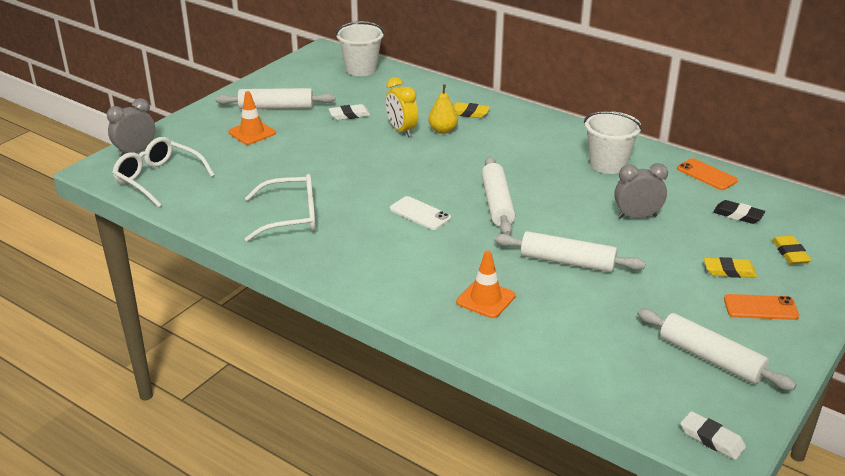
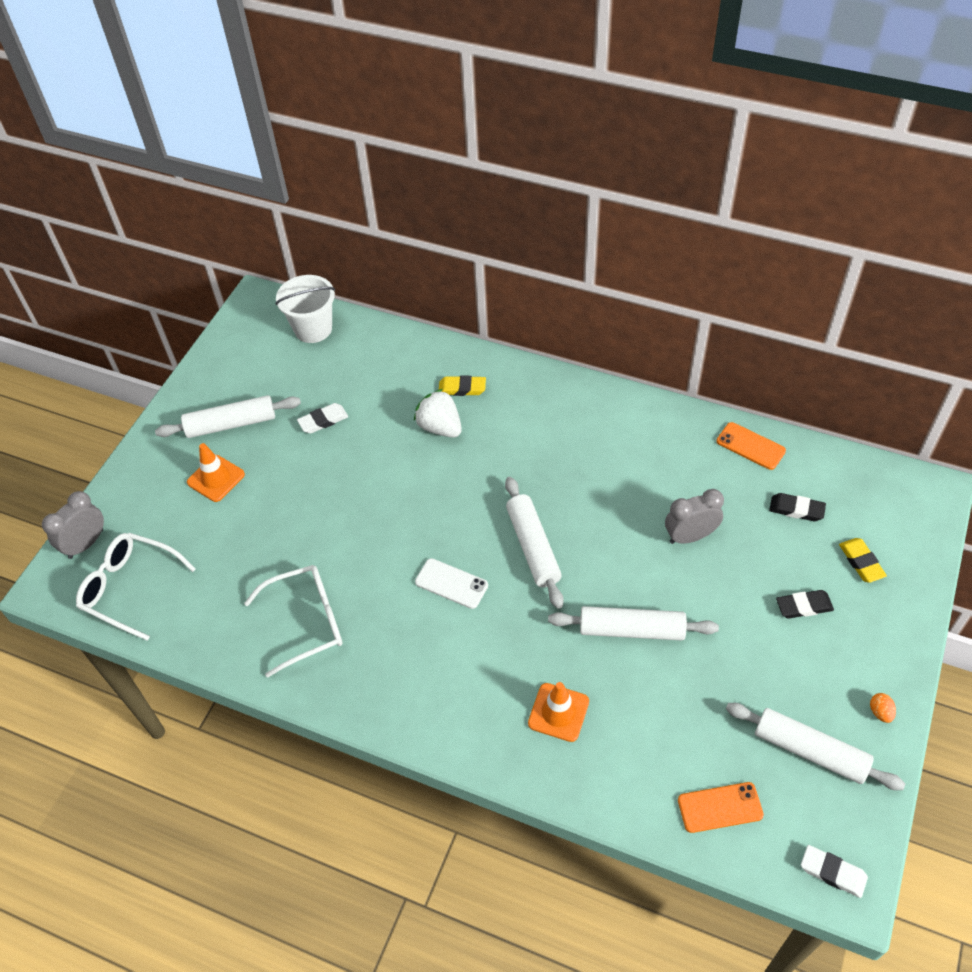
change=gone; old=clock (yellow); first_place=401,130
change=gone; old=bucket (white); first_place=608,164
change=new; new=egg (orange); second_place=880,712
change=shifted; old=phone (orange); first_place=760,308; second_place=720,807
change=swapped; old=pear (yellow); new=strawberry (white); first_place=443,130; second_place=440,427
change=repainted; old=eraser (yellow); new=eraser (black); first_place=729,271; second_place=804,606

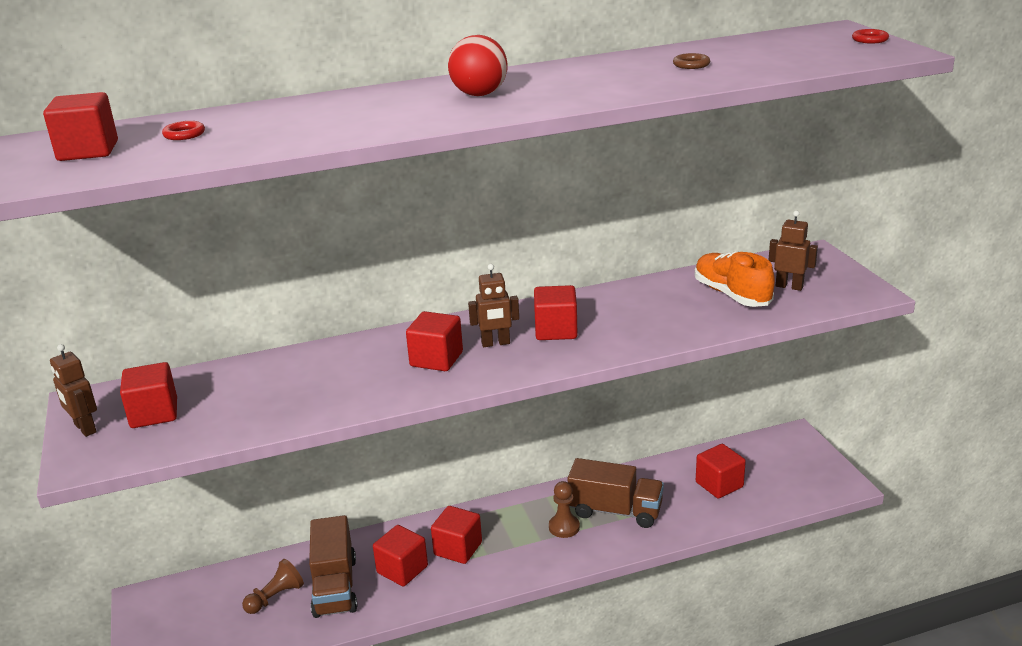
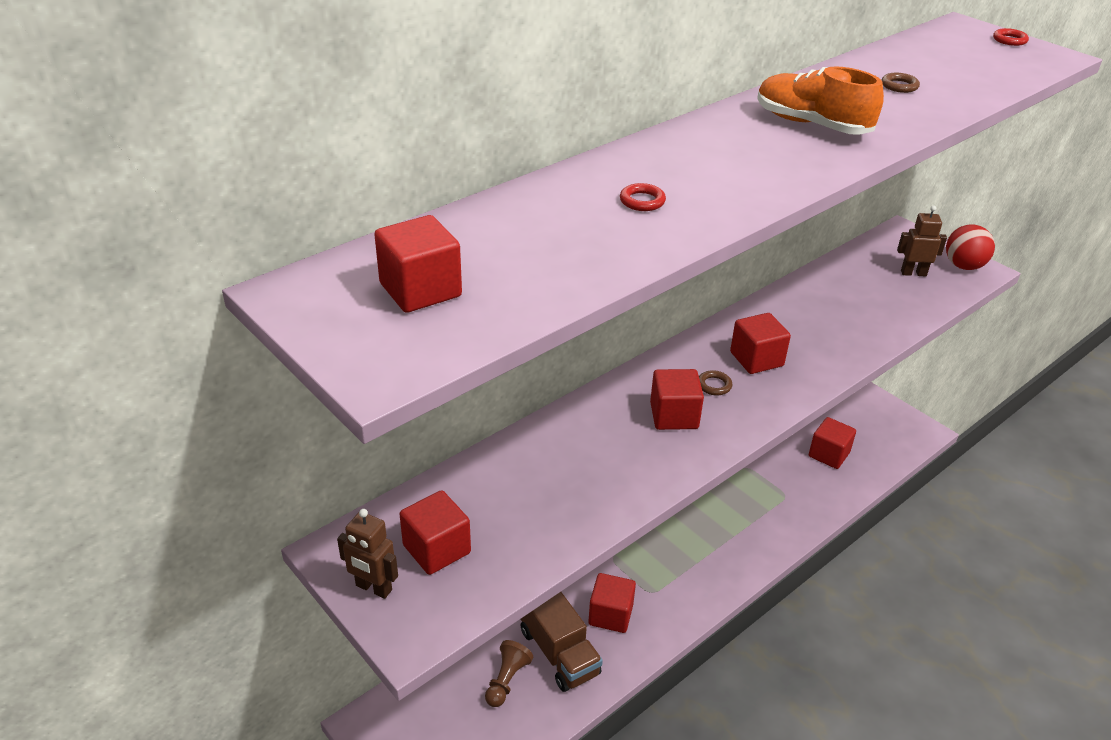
change=gone; old=cube (red); first_place=458,548
change=gone; old=pawn (brown); first_place=564,527
change=gone; old=truck (brown); first_place=615,511
change=shifted; old=ring (red); first_place=184,134; second_place=642,201
change=shifted; old=ball (red); first_place=479,94; second_place=963,266
change=shifted; old=shoe (orange); first_place=731,294; second_place=811,124
change=swapped; old=robot (brown); new=ring (brown); first_place=495,343; second_place=714,385

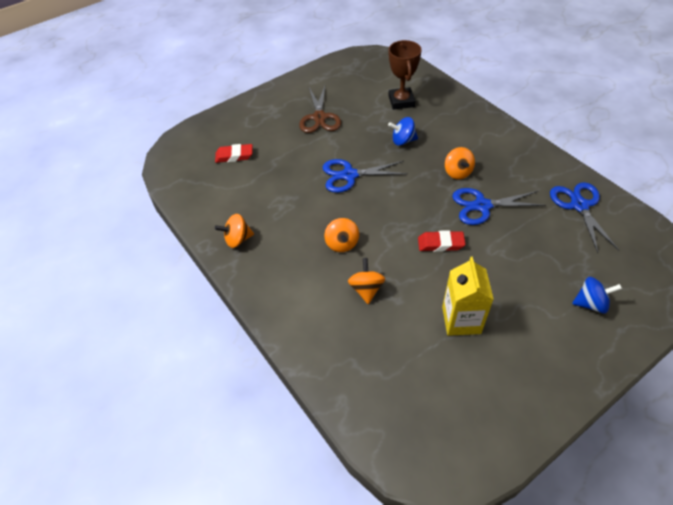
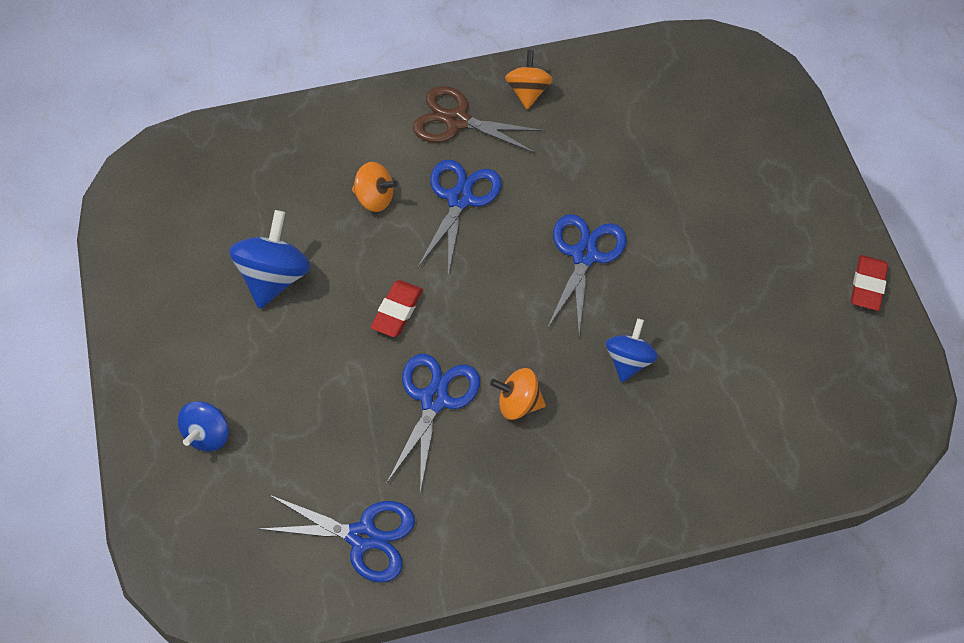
change=gone; old=trophy (brown); first_place=401,101
change=shifted; old=eraser (red); first_place=234,156; second_place=867,285
change=shifted; old=scissors (brown); first_place=319,117; second_place=457,121
change=swapped; old=spinning top (orange); new=scissors (blue); first_place=342,244; second_place=460,199
change=swapped; old=carton (yellow); new=spinning top (blue); first_place=461,320; second_place=275,276

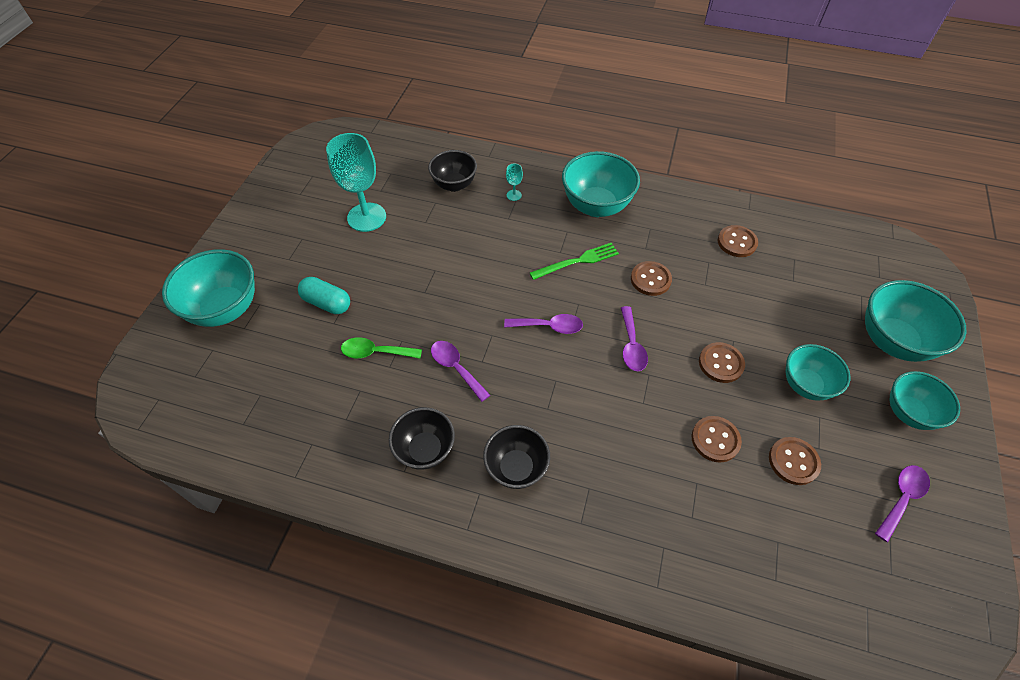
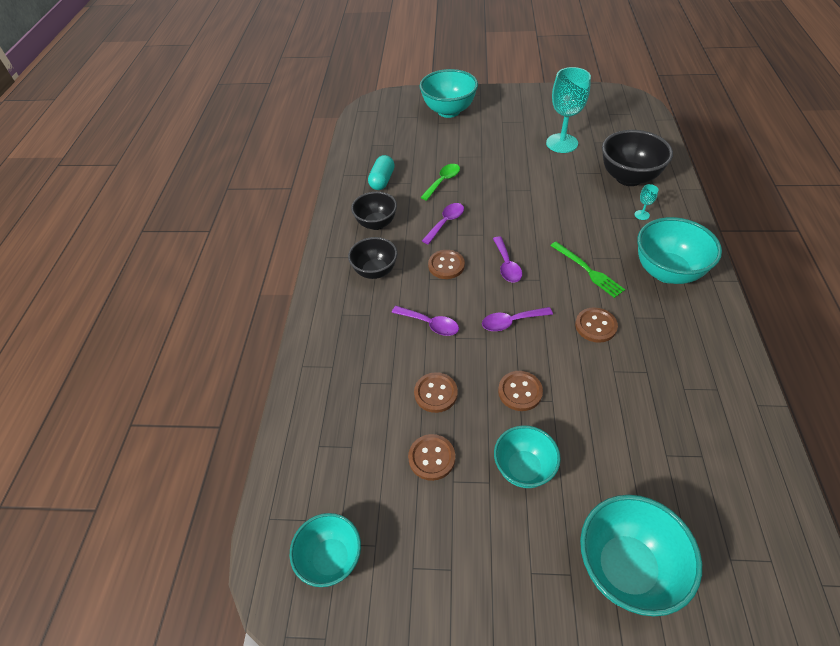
change=shifted; old=capsule (turquoise); first_place=327,303; second_place=382,180
change=shifted; old=button (brown); first_place=737,242; second_place=446,265
change=shifted; old=spoon (purple); first_place=902,498; second_place=430,324
change=shifted; old=bowl (turquoise); first_place=908,413; second_place=331,559
change=rotated; old=spoon (green); first_place=375,352; second_place=443,181; degrees=45
change=scaled; old=bowl (black); first_place=454,185; second_place=628,178; factor=1.53

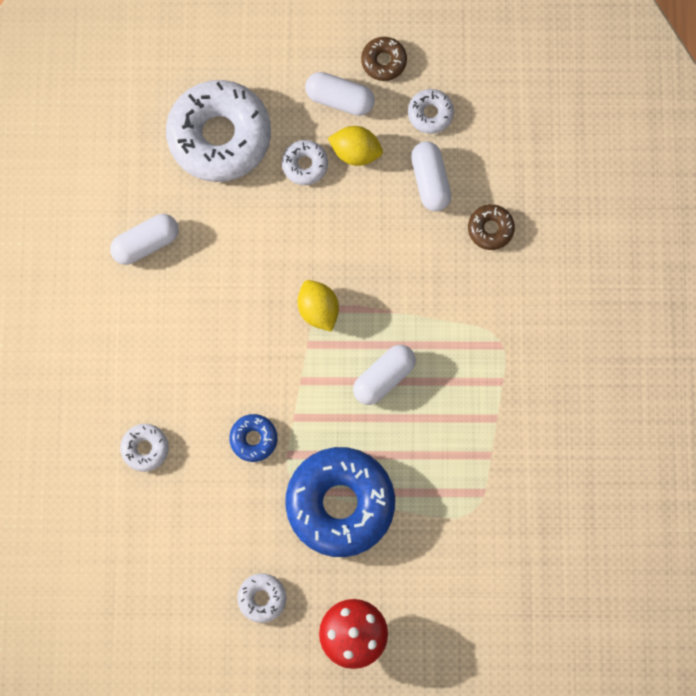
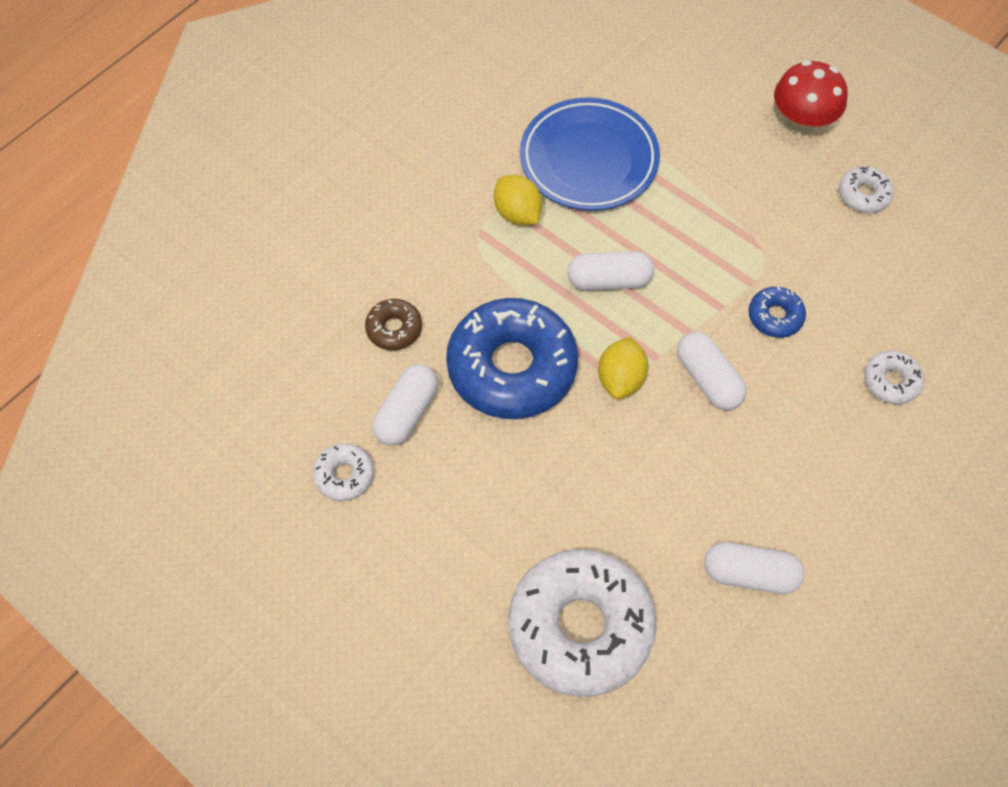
change=gone; old=donut (white); first_place=305,164
change=gone; old=donut (brown); first_place=383,61
change=new; new=plate (blue); second_place=589,159
change=shifted; old=donut (blue); first_place=340,503; second_place=512,367
change=shifted; old=capsule (white); first_place=339,99; second_place=708,379
change=shifted; old=lemon (yellow); first_place=355,152; second_place=517,213

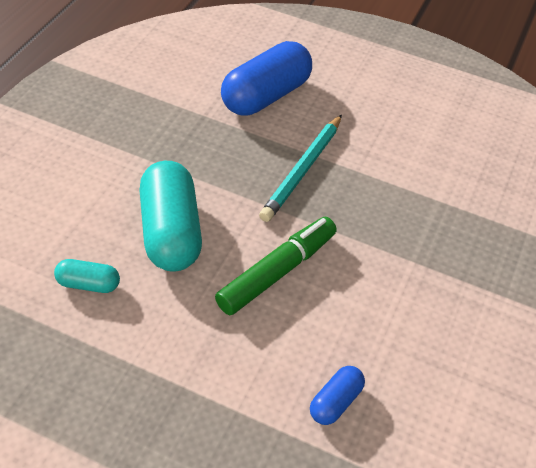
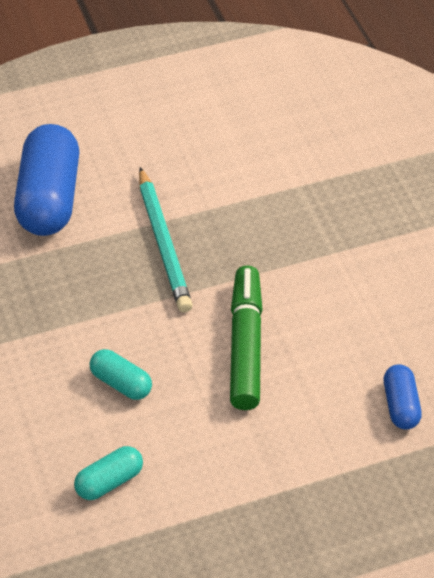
change=scaled; old=capsule (turquoise); first_place=171,232; second_place=121,383; factor=0.49

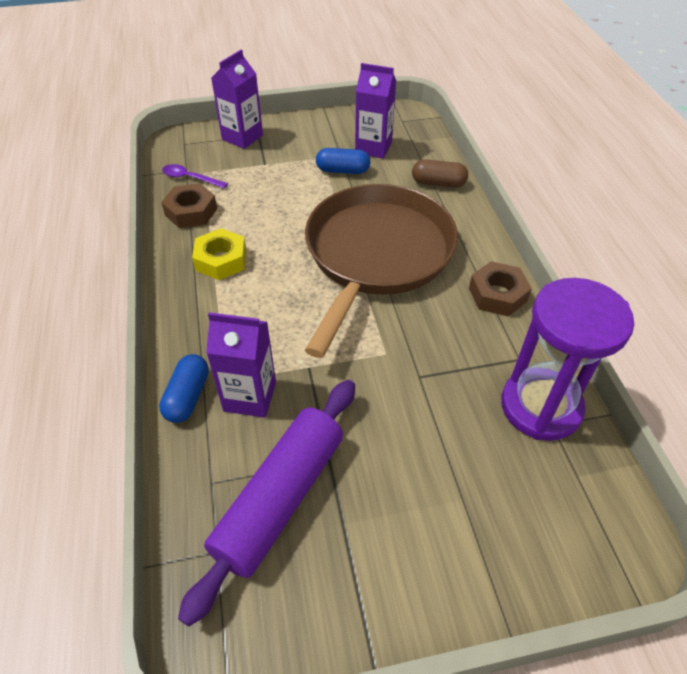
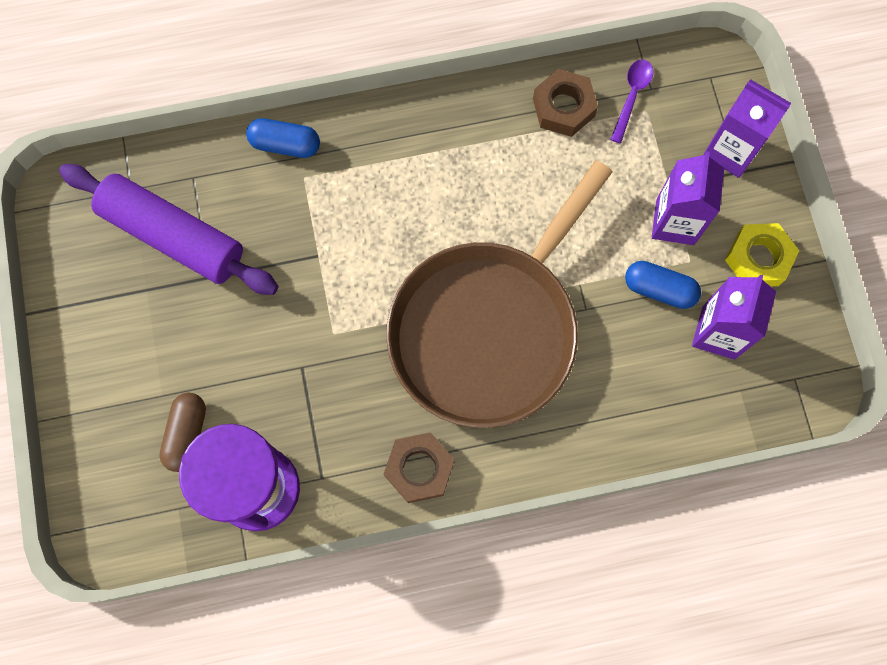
change=shifted; old=nut (yellow); first_place=221,260; second_place=758,258
change=shifted; old=carton (purple); first_place=250,396; second_place=675,222
change=shifted; old=capsule (brown); first_place=438,183; second_place=187,434
change=rotated; old=pan (brown); first_place=376,254; second_place=488,329; degrees=105
change=rotated; old=capsule (blue); first_place=343,170; second_place=659,289; degrees=-75

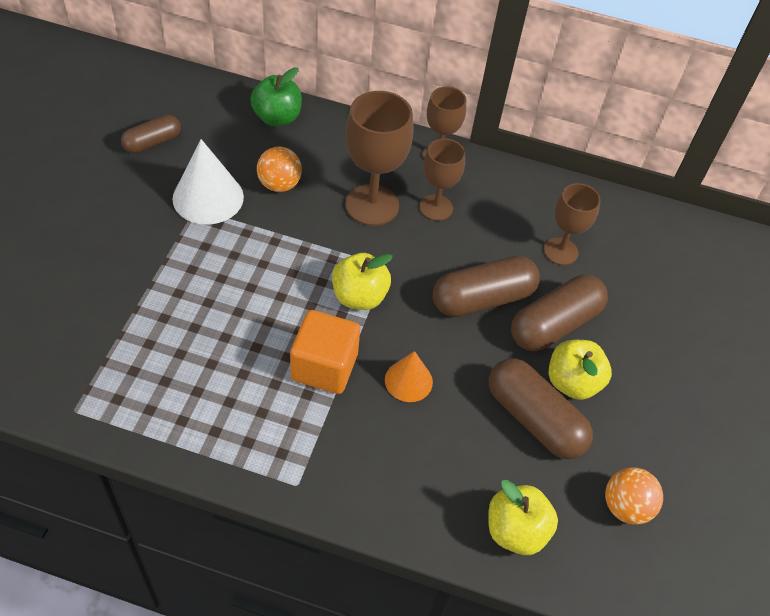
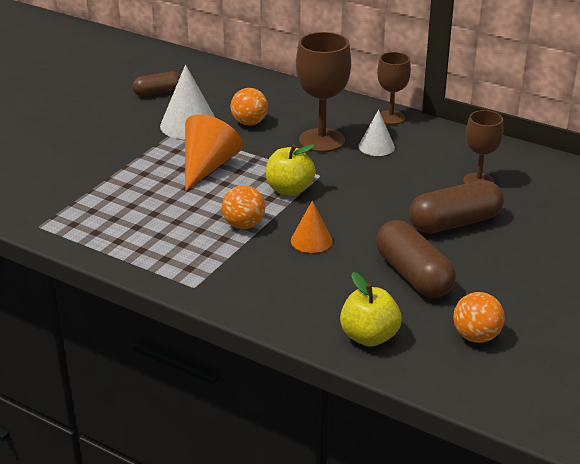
change=gone; old=apple (green); first_place=277,117
change=gone; old=capsule (brown); first_place=482,299
change=gone; old=apple (yellow); first_place=572,382
change=new; new=cone (orange); second_place=208,167
change=swapped; old=cube (orange); new=ball (orange); first_place=324,367; second_place=244,225
change=swapped; old=goblet (brown); new=cone (white); first_place=436,207; second_place=376,146

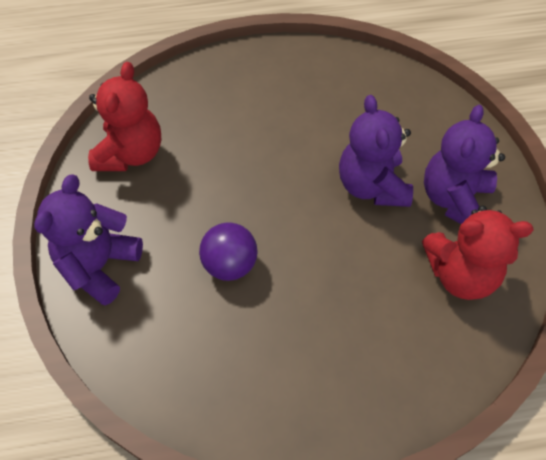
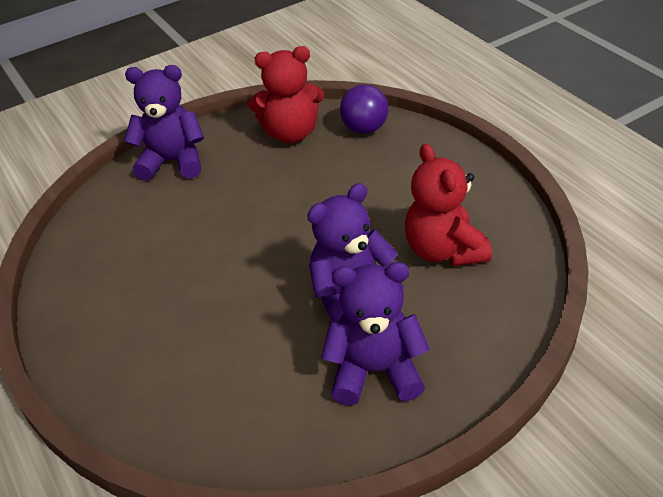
change=shifted; old=ball (purple); first_place=230,264; second_place=364,129
change=shifted; old=teddy bear (red); first_place=460,274; second_place=444,250

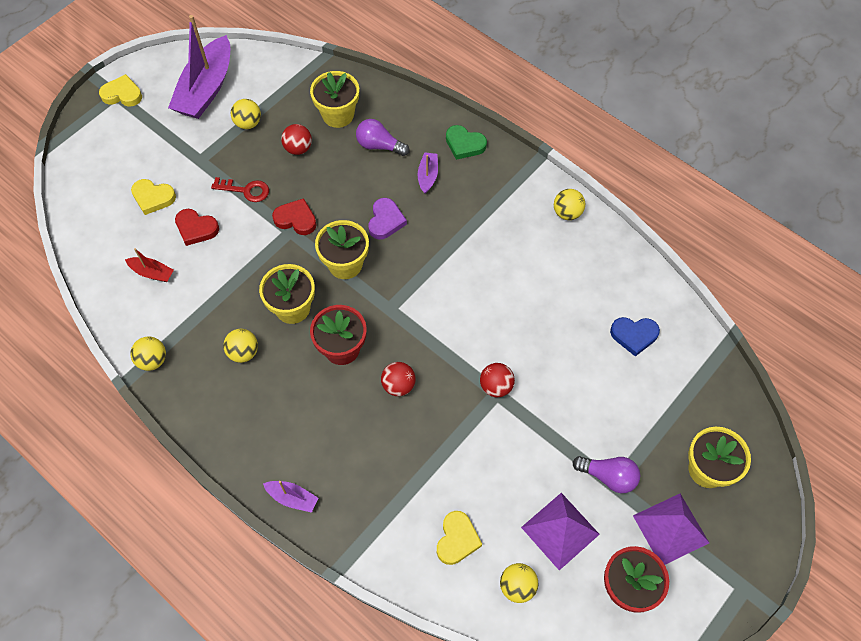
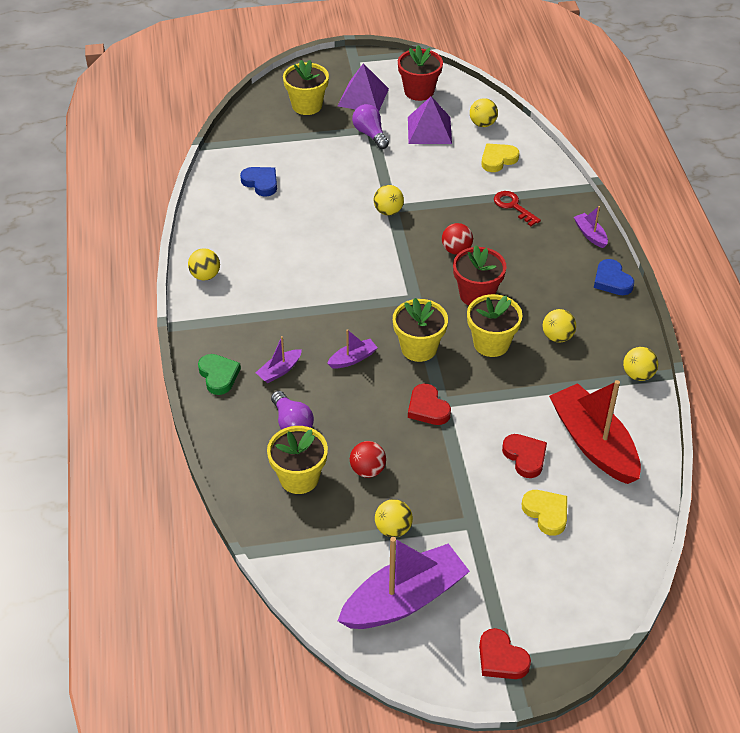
change=new; new=heart (blue); second_place=612,281
change=shifted; old=key (red); first_place=246,190; second_place=513,206
change=swapped; old=heart (purple); new=boat (purple); first_place=385,221; second_place=353,359
change=repainted; old=heart (yellow); new=heart (red); first_place=122,94; second_place=501,658
change=repainted; old=ball (red); new=ball (yellow); first_place=496,386; second_place=388,211
change=scaled; old=boat (red); first_place=152,273; second_place=593,443; factor=2.24

